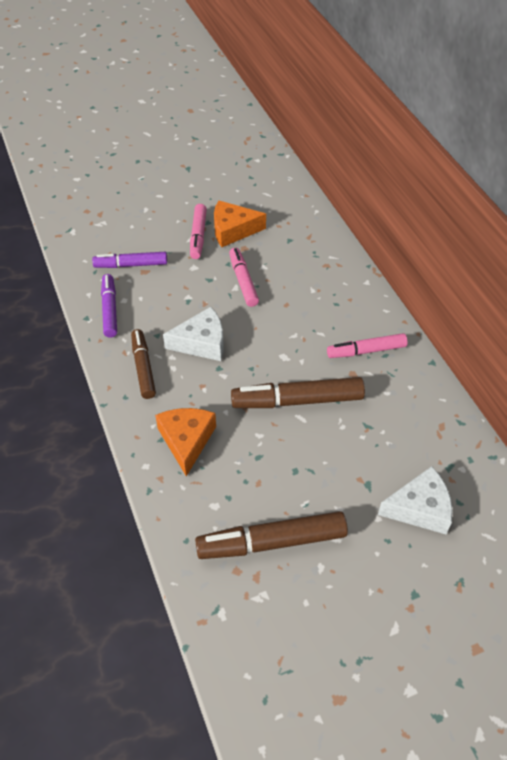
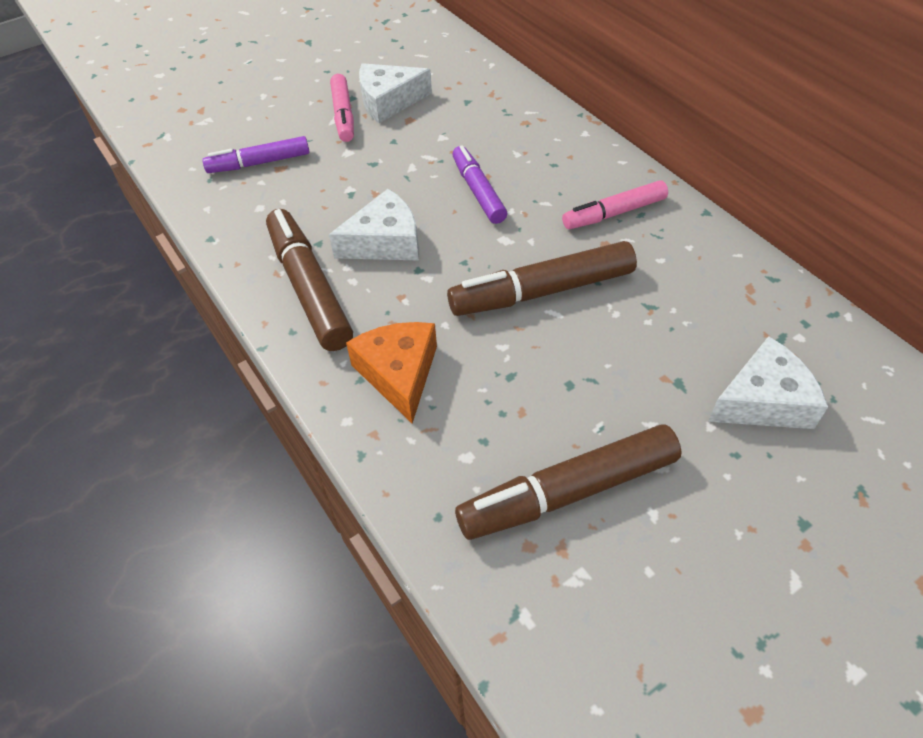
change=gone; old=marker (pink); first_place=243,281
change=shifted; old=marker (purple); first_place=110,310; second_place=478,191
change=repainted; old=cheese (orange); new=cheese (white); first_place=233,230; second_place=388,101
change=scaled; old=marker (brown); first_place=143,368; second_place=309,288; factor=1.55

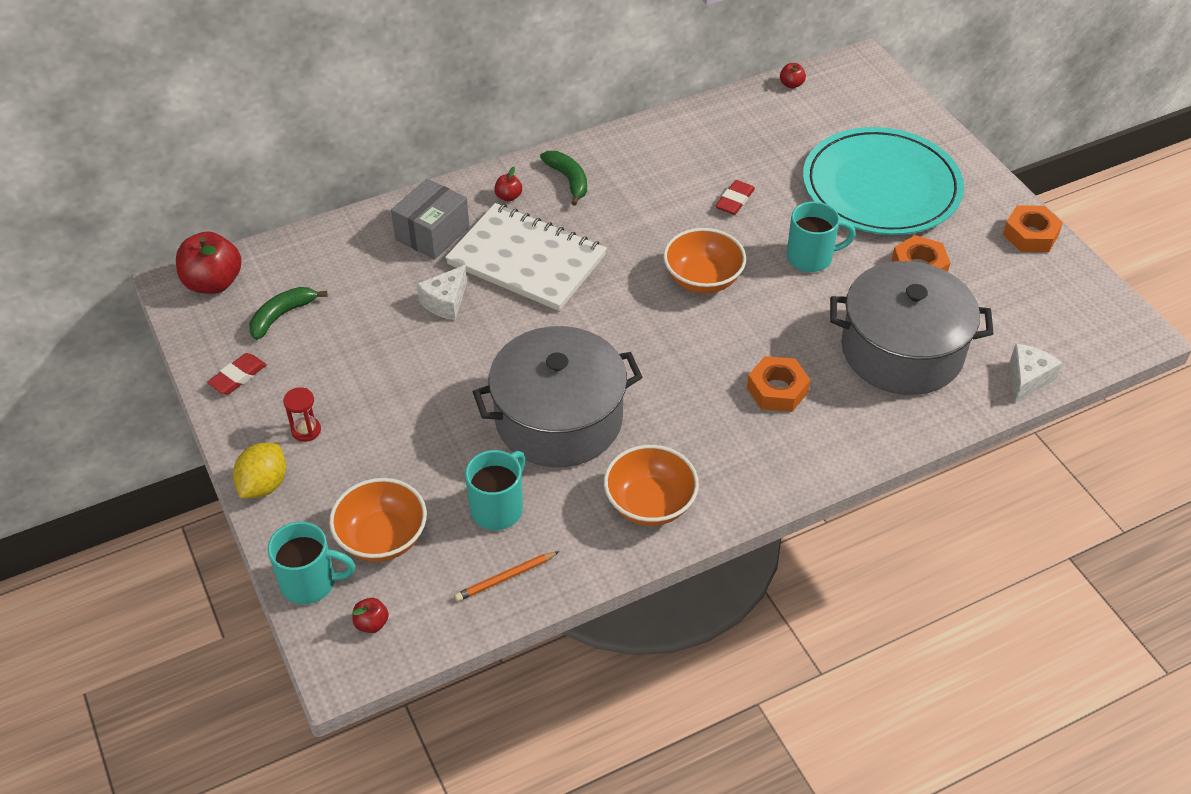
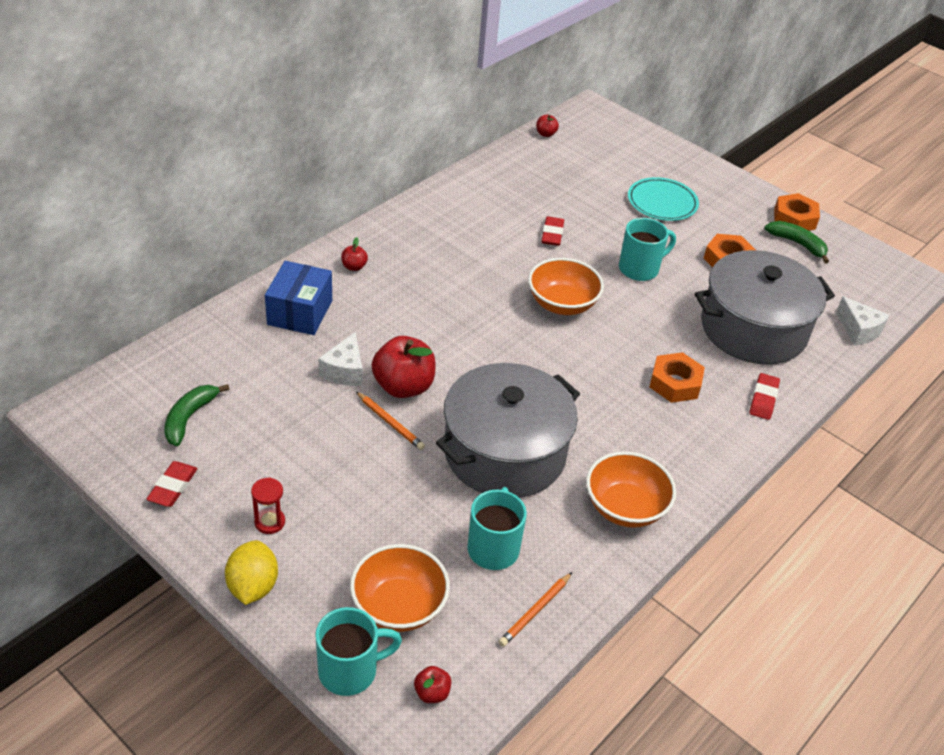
change=gone; old=notebook (white); first_place=526,260
change=new; new=pencil (orange); second_place=390,422
change=new; new=eraser (red); second_place=763,399
change=shifted; old=apple (red); first_place=213,283; second_place=403,386
change=shifted; old=banana (green); first_place=568,180; second_place=797,244
change=repainted; old=box (grey); new=box (blue); first_place=432,233; second_place=300,312
change=rotated; old=cheese (white); first_place=1027,379; second_place=858,330; degrees=135
change=scaled; old=plate (turquoise); first_place=881,187; second_place=662,202; factor=0.52

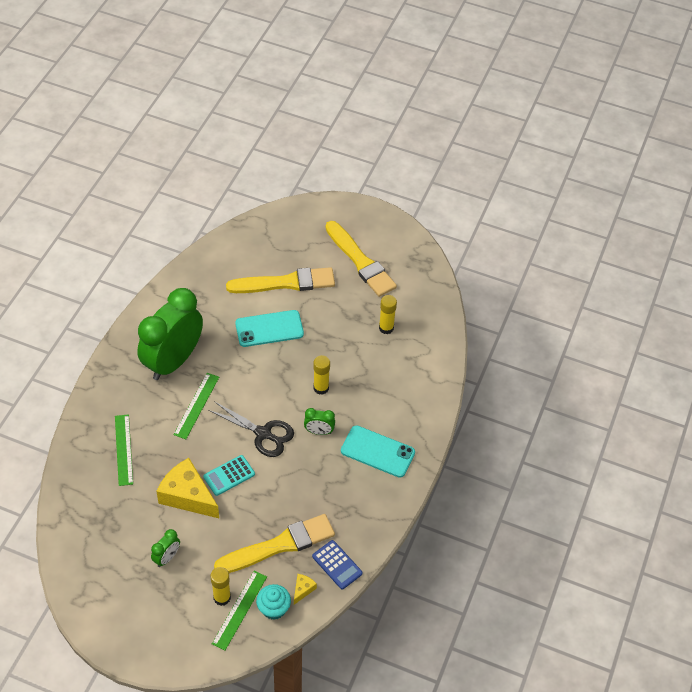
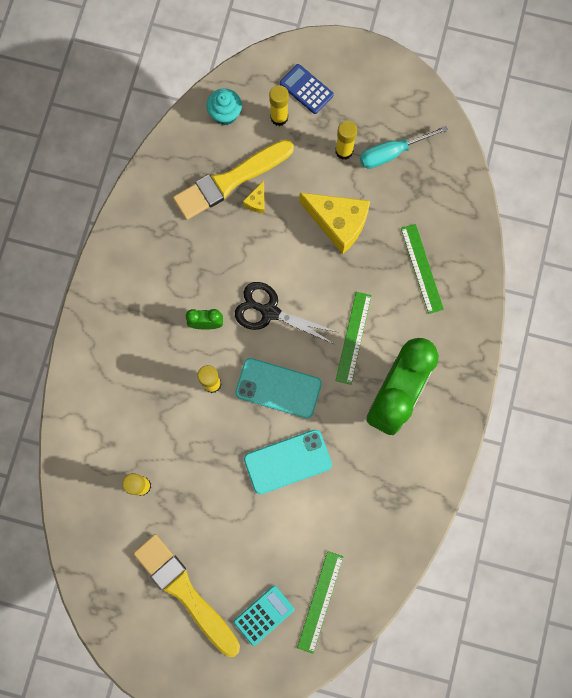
change=gone; old=brush (yellow); first_place=285,283
change=new; new=screwdriver (turquoise); second_place=392,153
change=shifted; old=calculator (turquoise); first_place=229,475; second_place=264,615
change=shifted; old=ruler (green); first_place=240,610; second_place=320,601
change=shifted; old=cheese (yellow); first_place=303,589; second_place=257,201
change=shifted; old=calculator (blue); first_place=337,565; second_place=306,89
change=shifted; old=phone (turquoise); first_place=377,452; second_place=278,388
change=swapped; old=clock (green); new=glue stick (yellow); first_place=167,557; second_place=344,151

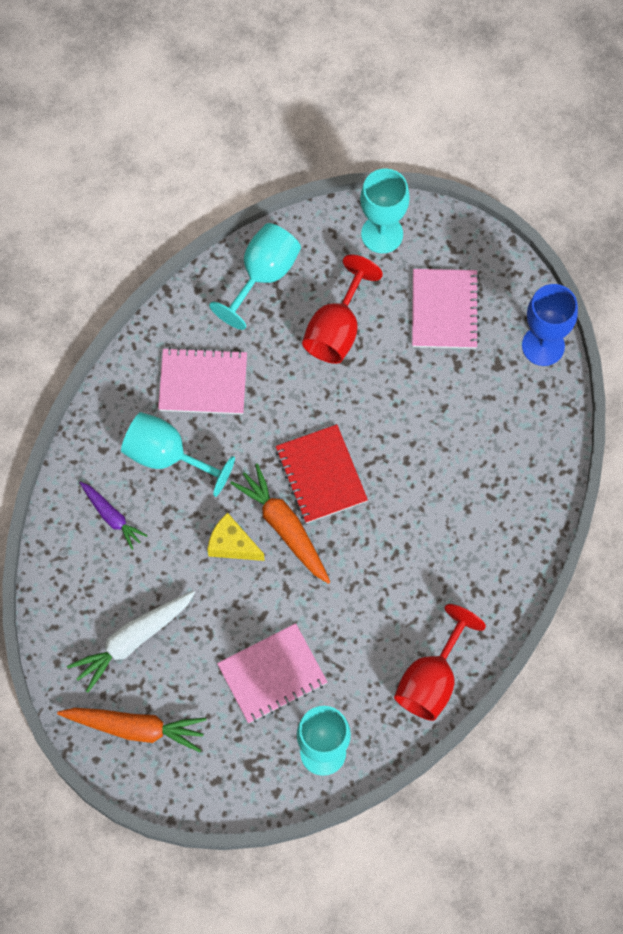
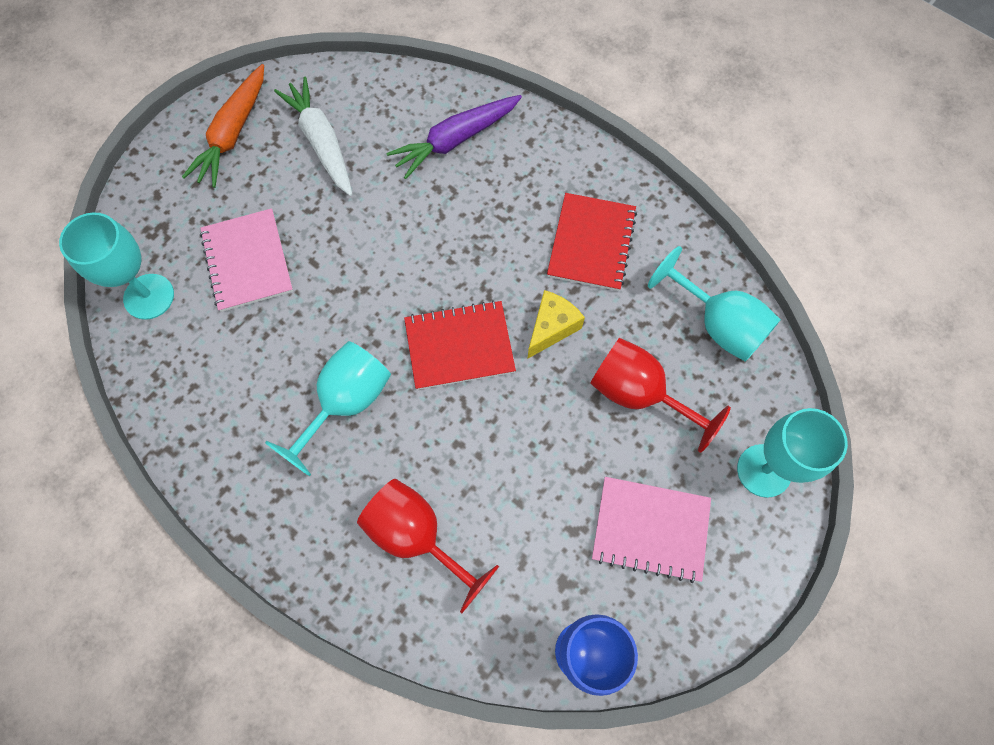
change=gone; old=carrot (orange); first_place=284,527
change=shifted; old=goblet (turquoise); first_place=167,456; second_place=346,403
change=shifted; old=cheese (yellow); first_place=232,545; second_place=551,328
change=shifted; old=goblet (red); first_place=432,680; second_place=417,536
change=repainted; old=notebook (pink); new=notebook (red); first_place=203,383; second_place=591,243
change=scaled; old=carrot (purple); first_place=112,517; second_place=455,140; factor=1.61

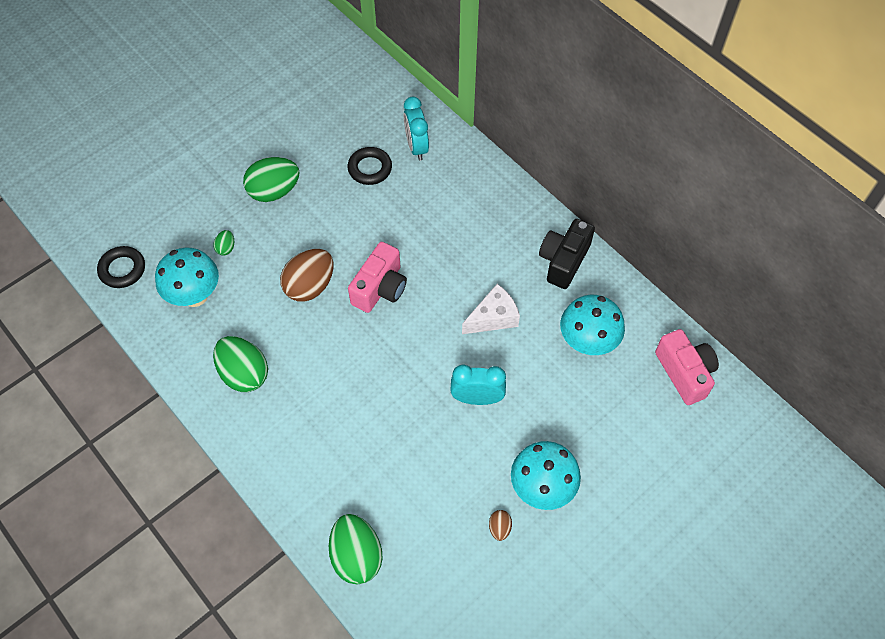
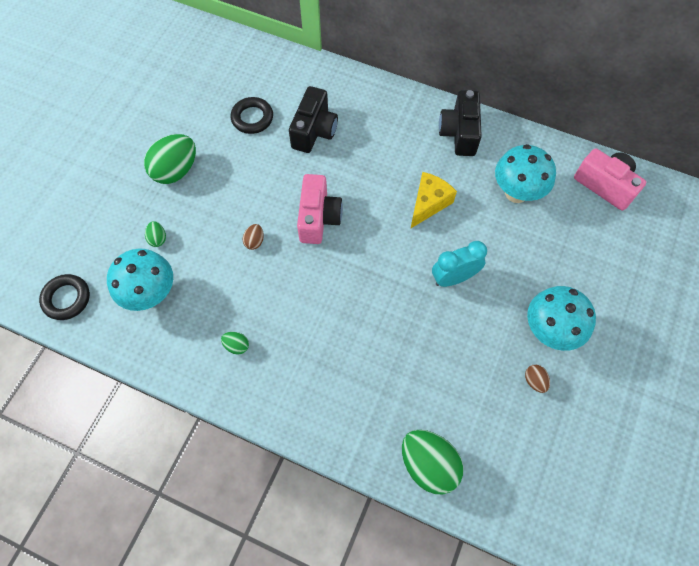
change=gone; old=clock (turquoise); first_place=416,147
change=new; new=camera (black); second_place=314,131
change=repainted; old=cheese (white); new=cheese (yellow); first_place=493,317; second_place=428,203
change=scaled; old=egg (green); first_place=244,373; second_place=237,346; factor=0.46
change=scaled; old=egg (brown); first_place=310,286; second_place=254,241; factor=0.46

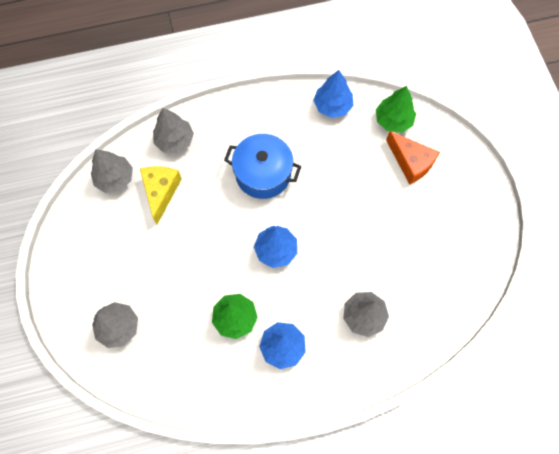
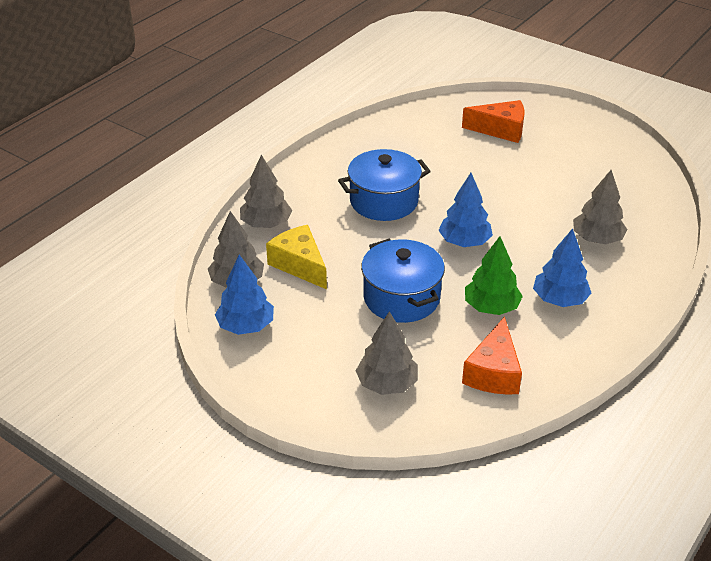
change=gone; old=tree (green); first_place=393,120
change=new; new=pot (blue); second_place=401,298
change=new; new=cheese (orange); second_place=493,372
change=shifted; old=tree (blue); first_place=332,106; second_place=246,326

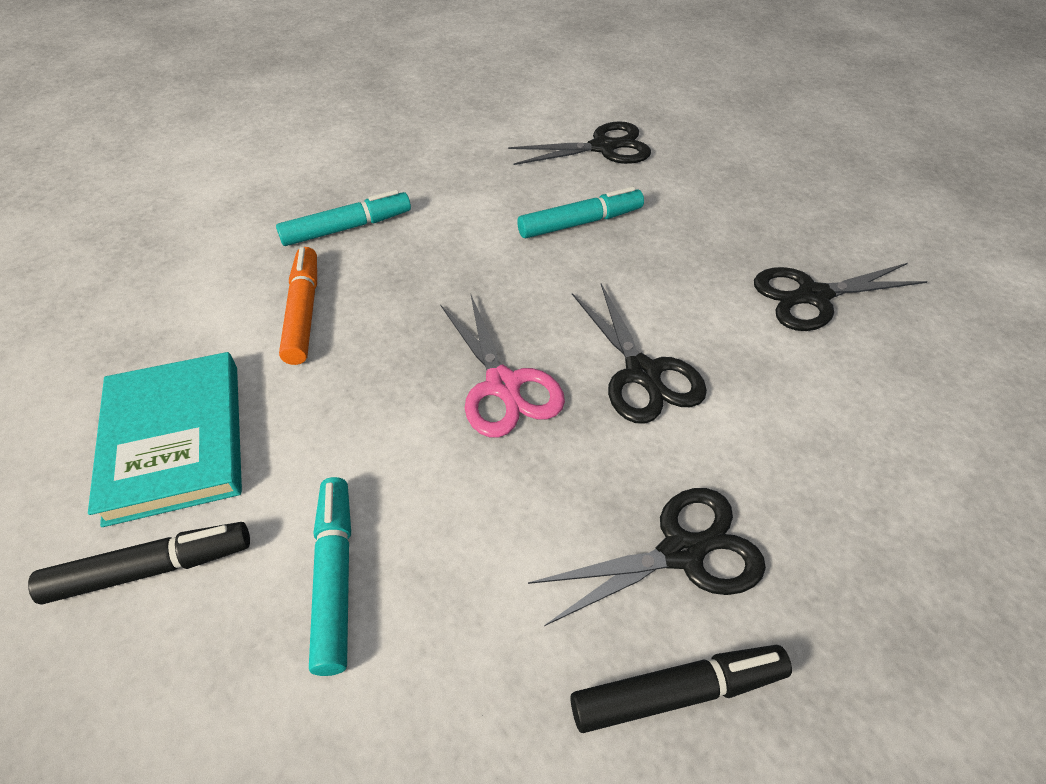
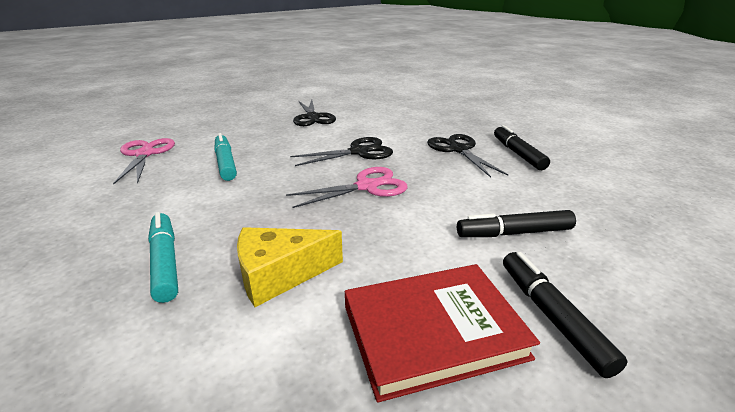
change=swapped; old=marker (orange); new=cheese (yellow); first_place=303,312; second_place=280,275
change=repainted; old=book (turquoise); new=book (red); first_place=175,440; second_place=433,331
change=repainted; old=marker (turquoise); new=marker (black); first_place=335,577; second_place=514,233
change=repainted; old=scissors (black); new=scissors (pink); first_place=603,147; second_place=145,154

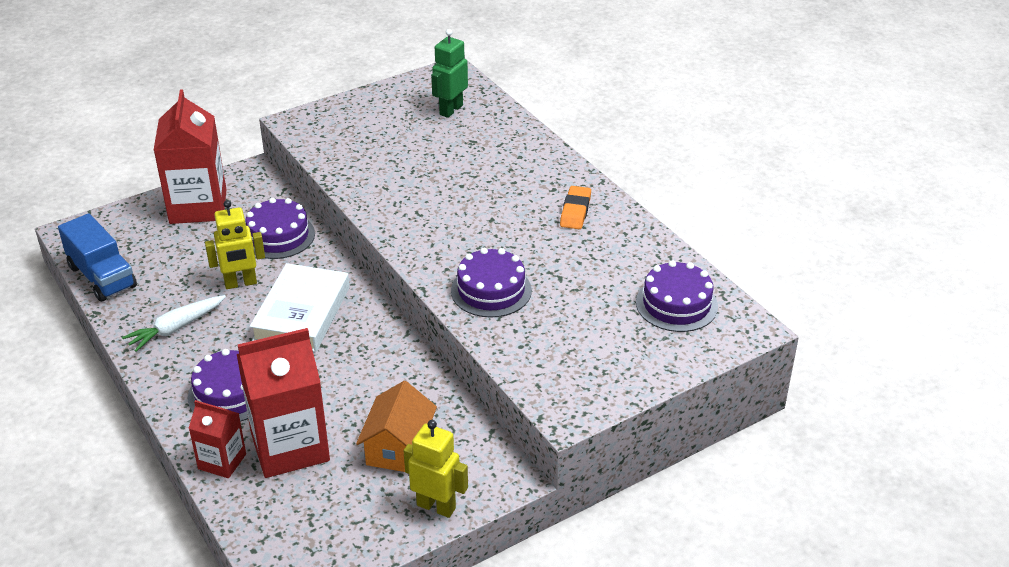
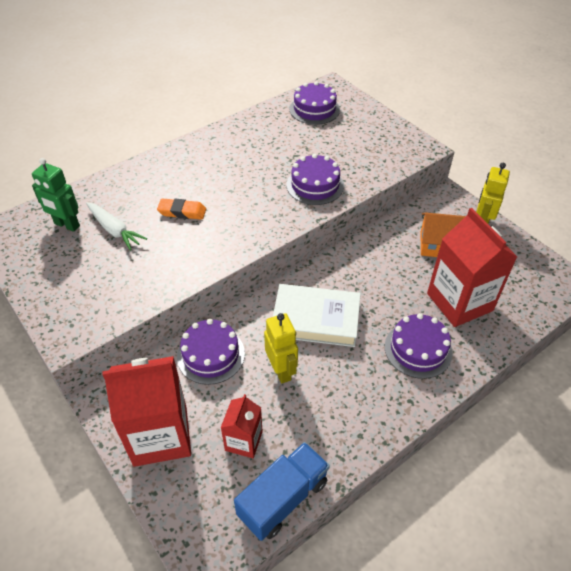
change=shifted; old=carrot (white); first_place=176,328; second_place=114,230
change=shifted; old=carton (red); first_place=222,461; second_place=243,441
change=shifted; old=eraser (orange); first_place=575,211; second_place=182,212

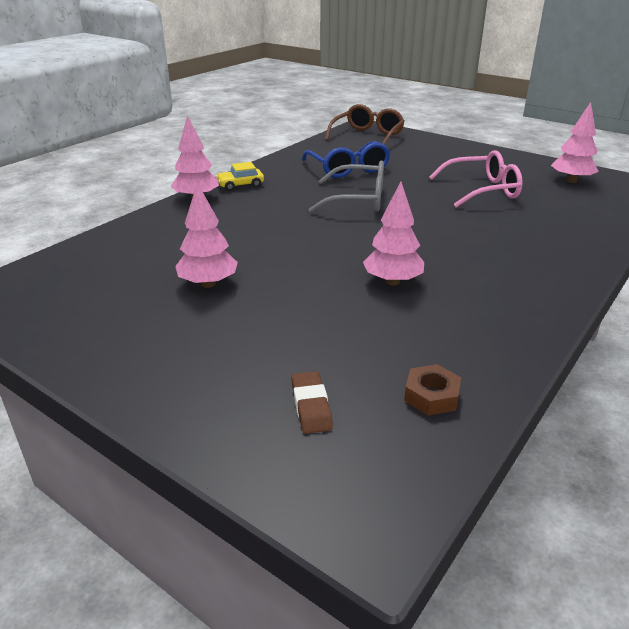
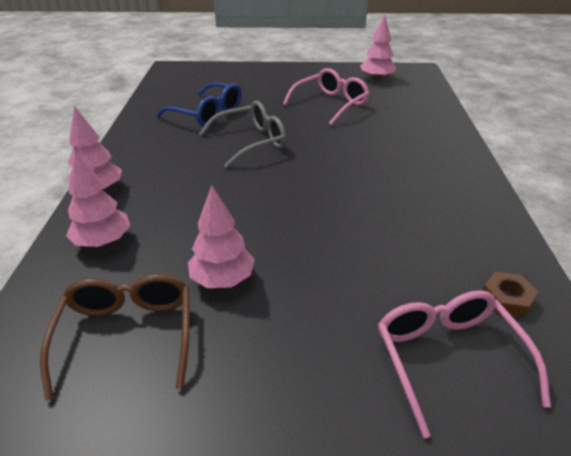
change=gone; old=car (yellow); first_place=240,185
change=shifted; old=glasses (brown); first_place=367,136; second_place=127,335
change=shifted; old=tree (pink); first_place=392,281; second_place=103,242
change=swapped; old=eraser (brown); new=glasses (pink); first_place=311,406; second_place=447,357

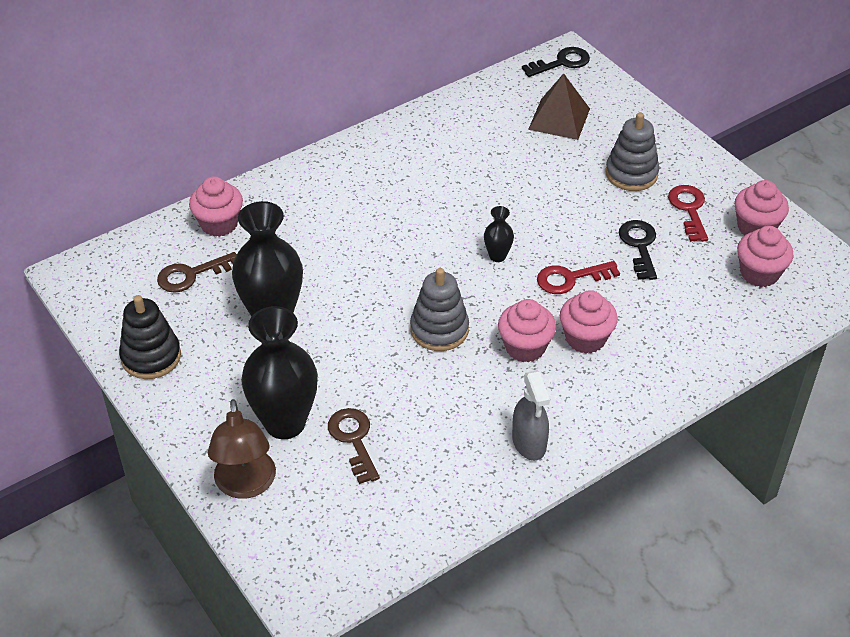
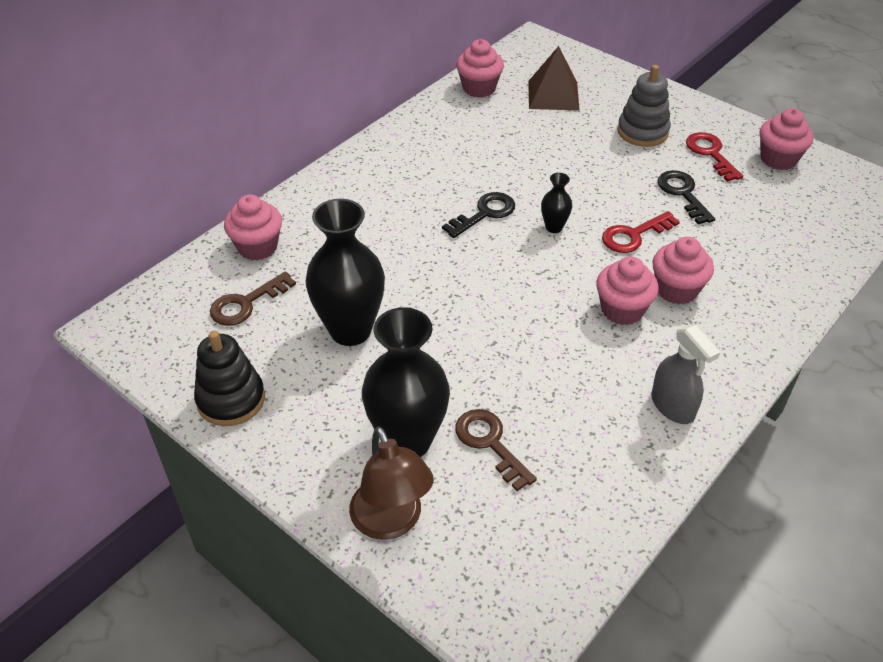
change=gone; old=stacking toy (grey); first_place=439,329
change=shifted; old=key (black); first_place=561,63; second_place=484,213
change=shifted; old=cupcake (pink); first_place=759,273; second_place=479,88

